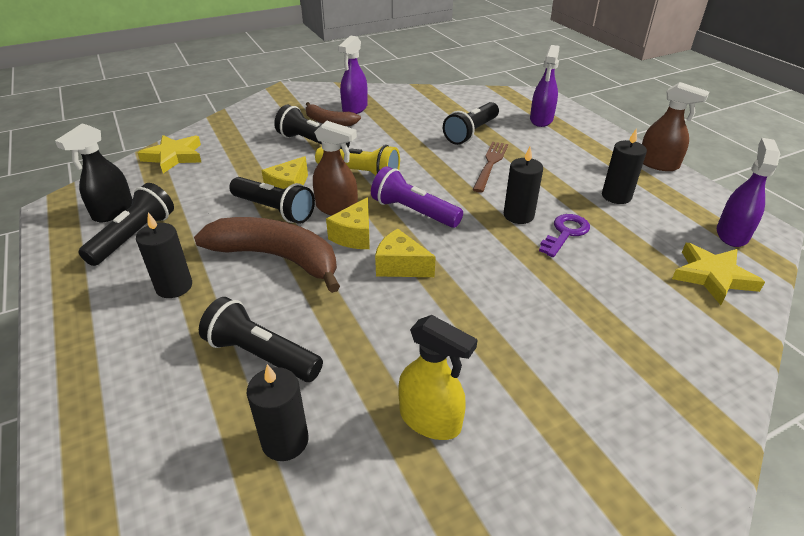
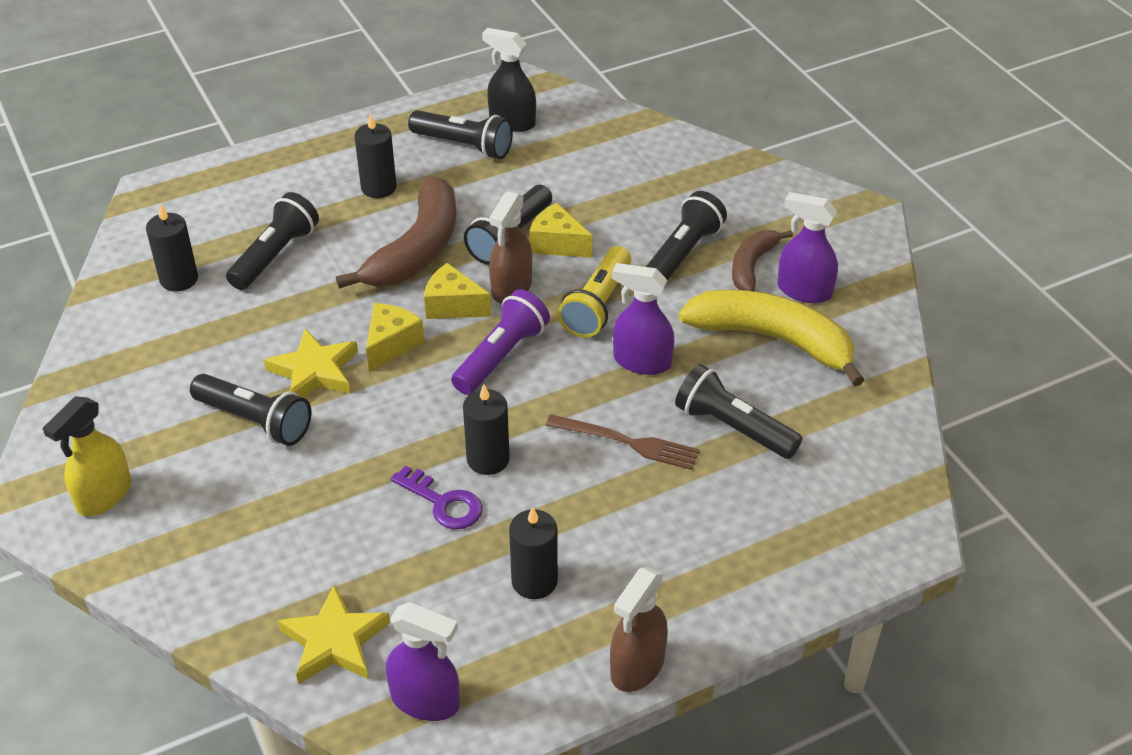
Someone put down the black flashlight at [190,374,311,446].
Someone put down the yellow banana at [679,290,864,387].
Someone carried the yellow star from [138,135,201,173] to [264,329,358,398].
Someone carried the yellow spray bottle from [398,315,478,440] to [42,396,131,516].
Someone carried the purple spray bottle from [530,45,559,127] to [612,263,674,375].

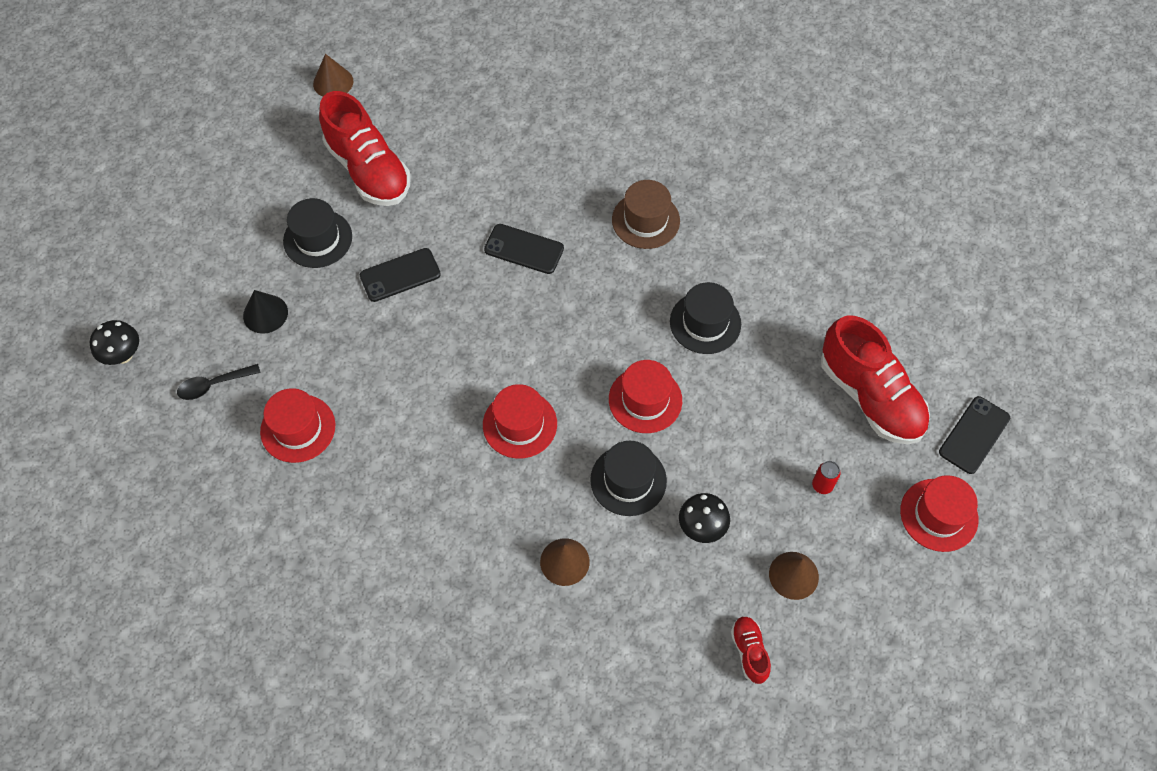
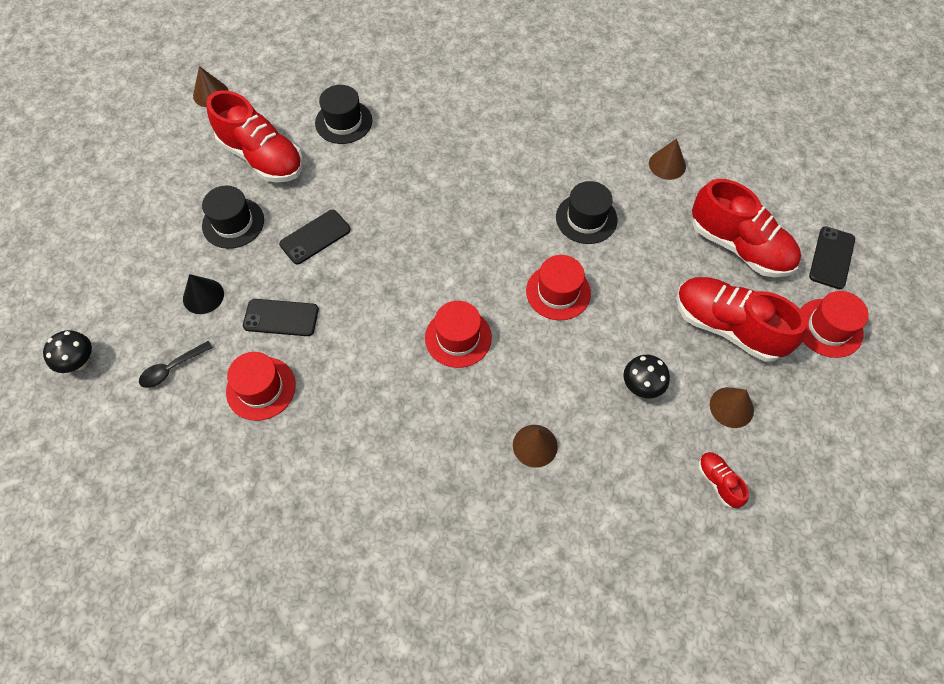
Someone took away the brown hat at [612,180,680,249].
Someone put down the brown cone at [649,139,686,180].
Someone carried the black phone from [484,224,564,274] to [243,299,319,336].
Someone carried the black hat from [590,441,667,516] to [315,85,372,144].
Someone swapped the red can at [812,461,840,494] for the red shoe at [676,277,807,362].

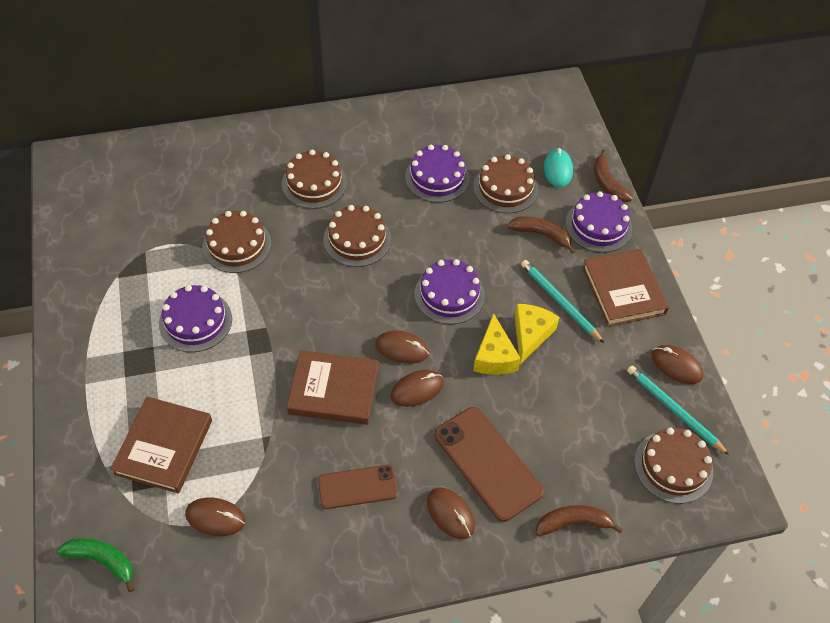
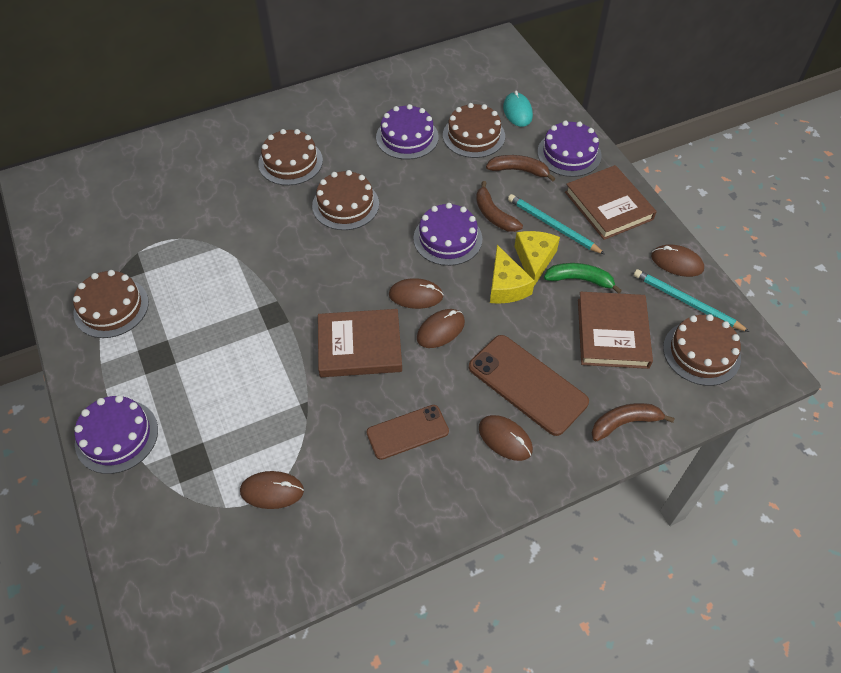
Someone carried the green banana from [57,538,134,592] to [544,263,622,293].
Someone carried the brown book from [110,397,212,494] to [578,292,653,369].
Someone carried the purple cake from [159,285,232,352] to [74,395,158,474].
Someone carried the brown cake from [202,211,271,273] to [73,270,149,338].
Someone carried the brown banana from [594,150,633,202] to [476,181,523,232].

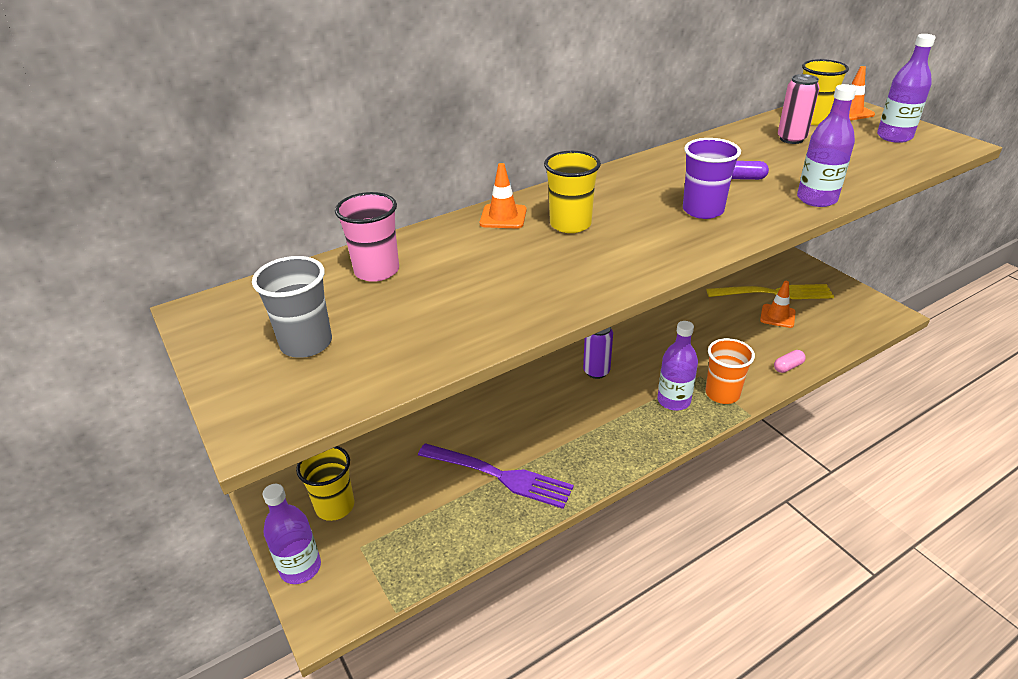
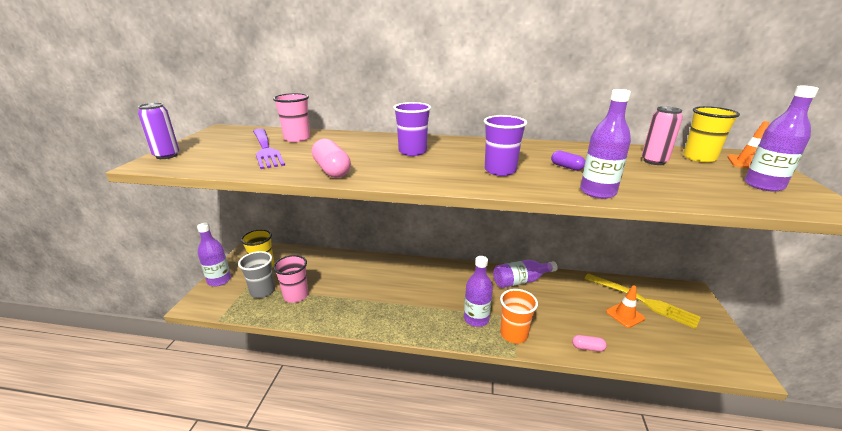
Someone took away the orange traffic cone at [480,163,527,229].
Someone put down the pink cup at [273,255,308,303].
Someone put down the pink capsule at [312,139,351,178].
Someone put down the purple bottle at [493,260,558,288].
Someone carried the grey cup from [252,256,332,358] to [238,251,275,298].
Someone carried the purple fork from [418,443,574,509] to [253,128,285,169].
Someone carried the purple can from [583,327,613,379] to [138,103,179,159].
Someone repainted the yellow cup at [544,151,601,233], which became the purple cup at [393,102,431,156].

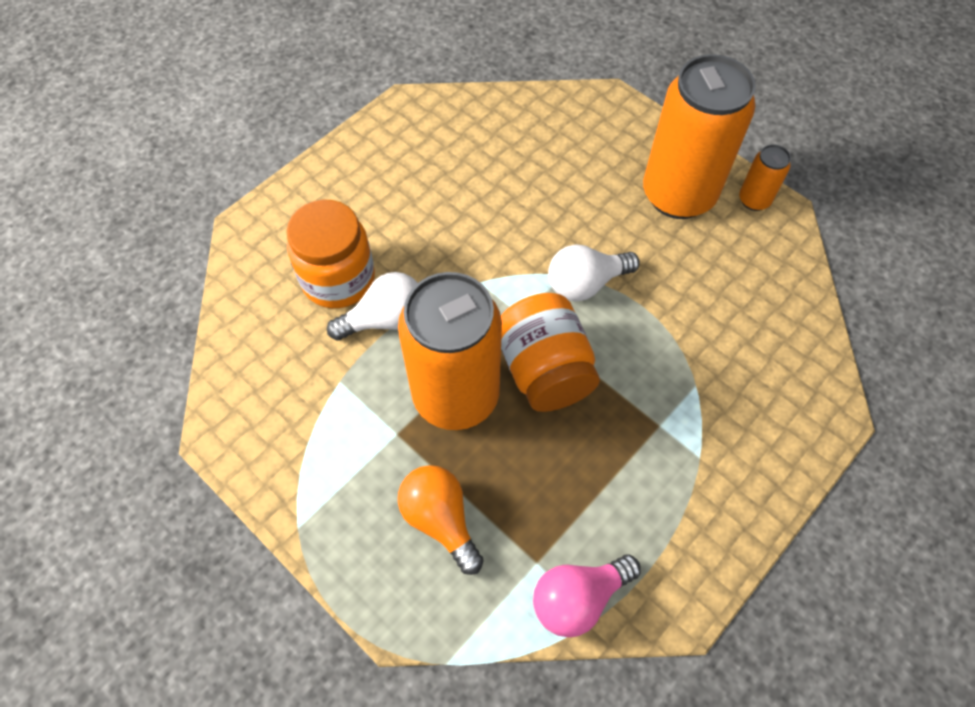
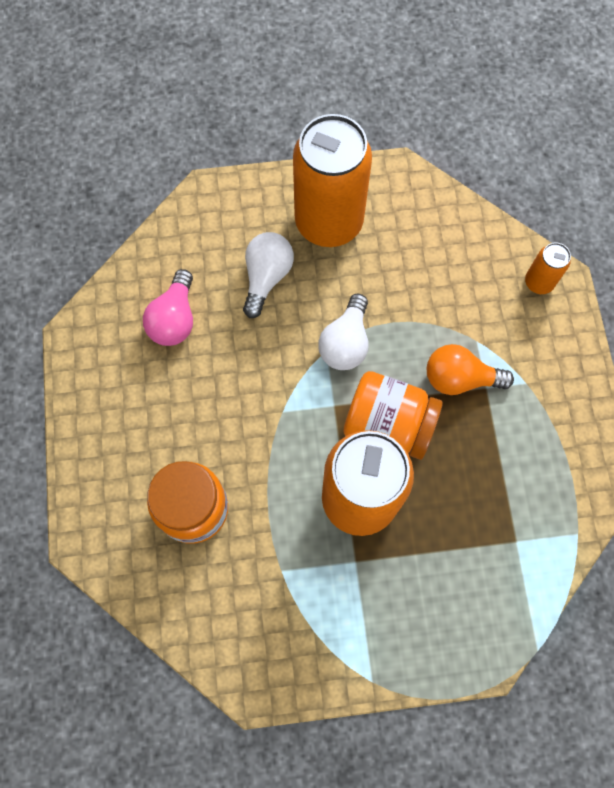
Someone carried the white light bulb from [327,272,418,341] to [243,232,294,318].
Someone carried the orange light bulb from [398,465,484,575] to [427,344,514,395].
Someone carried the pink light bulb from [533,554,641,637] to [143,269,193,346].
Someone carried the orange can from [739,144,791,211] to [525,243,571,294].

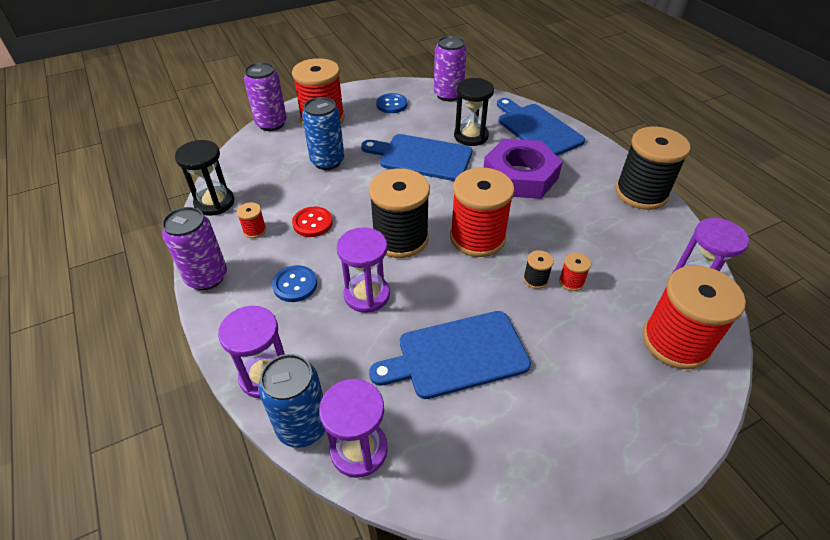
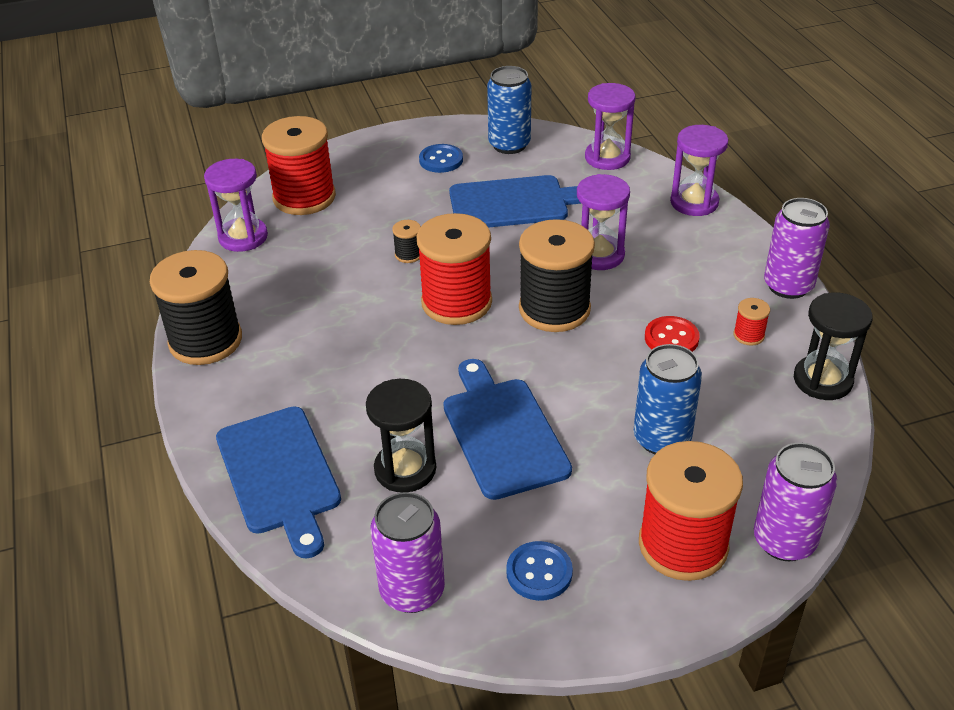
Someone took away the purple nut at [484,139,563,199].
Someone took away the red spool at [559,253,591,291].
Someone carried the blue can from [258,354,326,448] to [487,66,531,154].
Someone carried the blue button from [272,265,317,302] to [419,144,463,173].
Someone rotated the blue cutting board at [361,134,473,181] by 135 degrees counterclockwise.

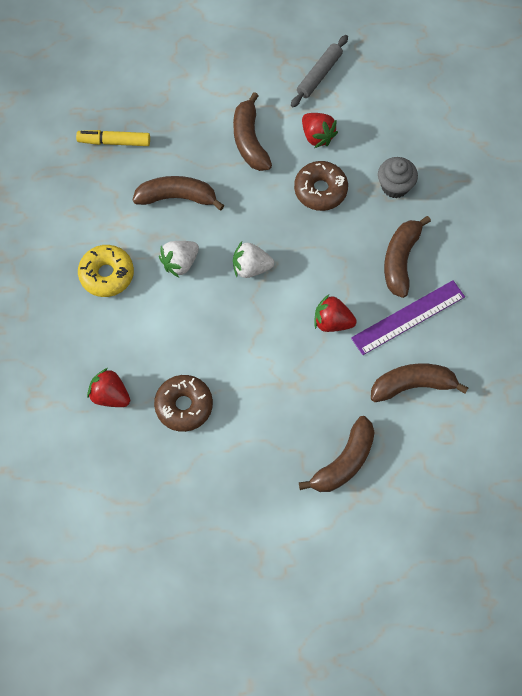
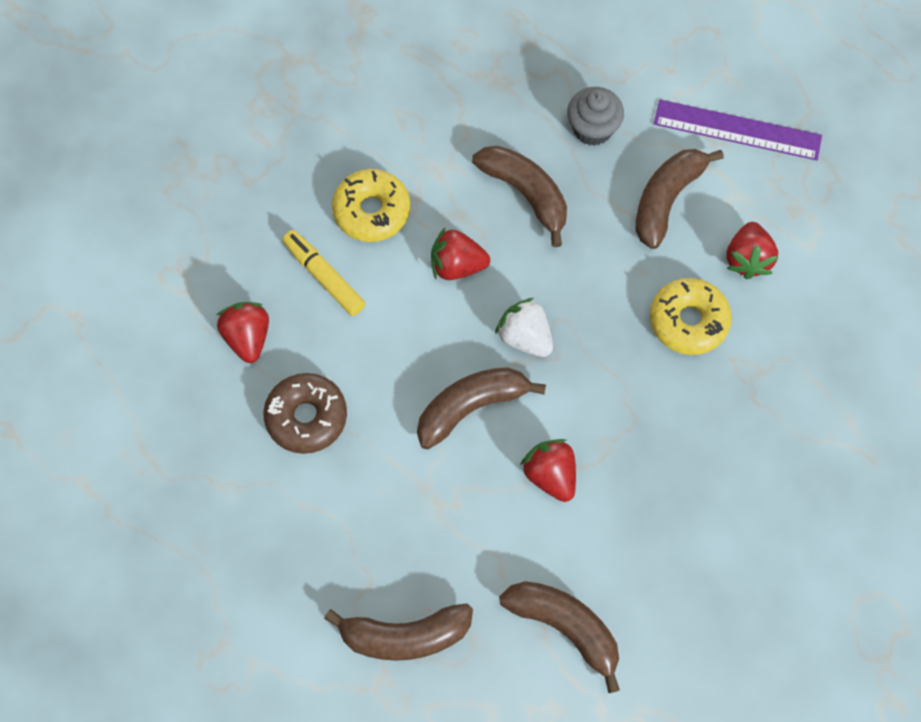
Someone took away the grey rolling pin at [291,35,348,107].
Someone carried the yellow marker from [76,130,150,146] to [282,230,366,316].
Someone carried the purple ruler from [351,280,465,355] to [654,99,822,160].
Someone carried the grey cupcake from [378,157,418,198] to [567,87,624,146].
Someone carried the brown banana from [384,216,431,298] to [417,367,546,449].
Someone repainted the white strawberry at [159,241,199,278], which became the red strawberry at [431,228,490,280].
Someone repainted the brown donut at [294,161,348,211], which became the yellow donut at [650,278,732,355].

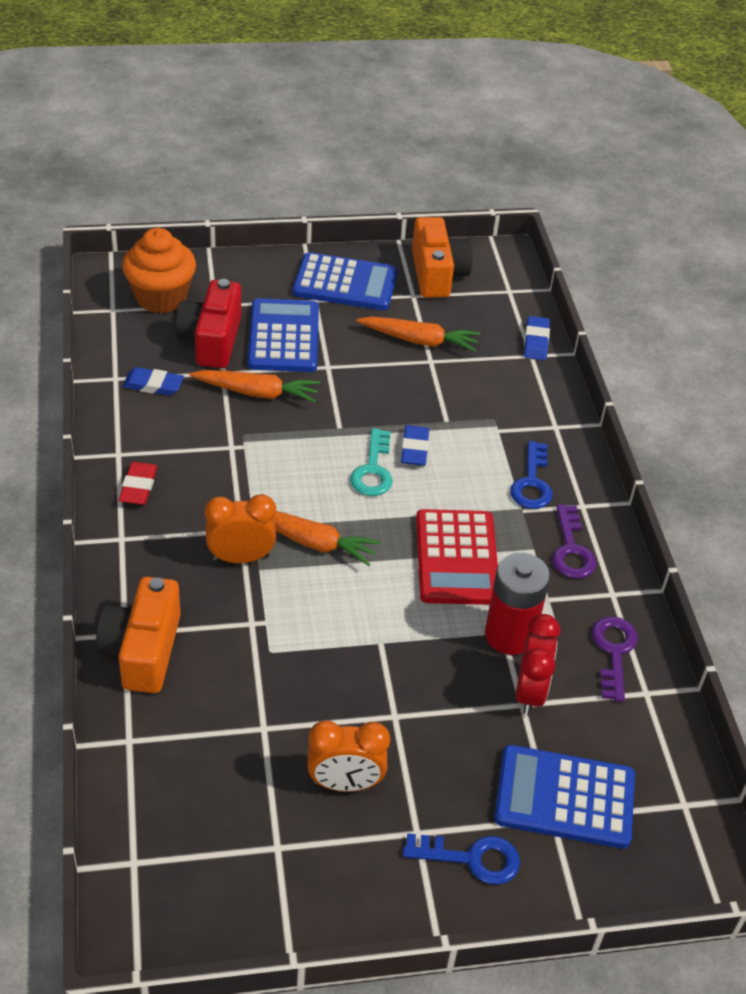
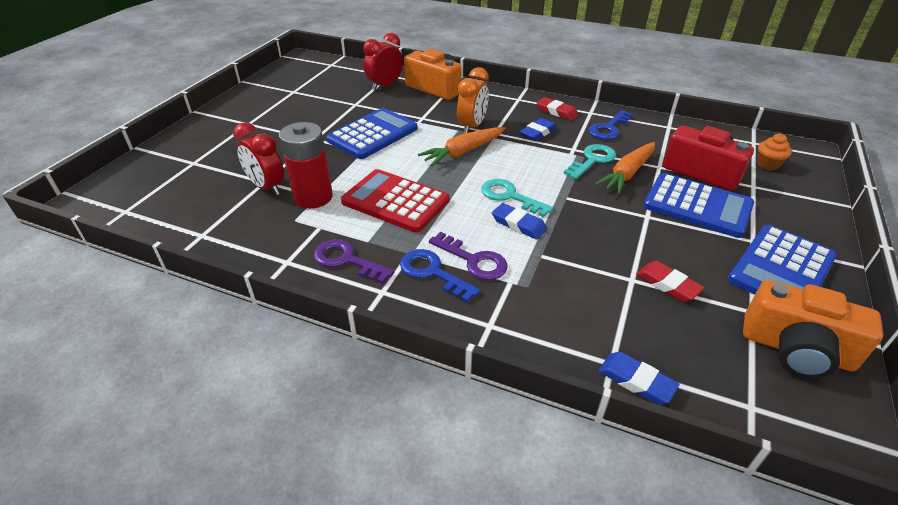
Someone took away the orange clock at [308,720,390,792].
Someone put down the red clock at [363,33,403,91].
Someone put down the turquoise key at [564,144,616,179].
Someone carried the blue eraser from [122,367,184,396] to [519,118,557,141].
Someone carried the blue key from [403,833,520,885] to [589,110,633,140].
Someone carried the blue calculator from [494,745,635,849] to [326,108,418,159].
Someone carried the purple key from [592,616,638,702] to [429,232,508,280].
Someone swapped the orange carrot at [356,317,480,352] for the red eraser at [636,261,705,302].
Someone scaled the orange cupcake at [122,228,196,313] by 0.49.

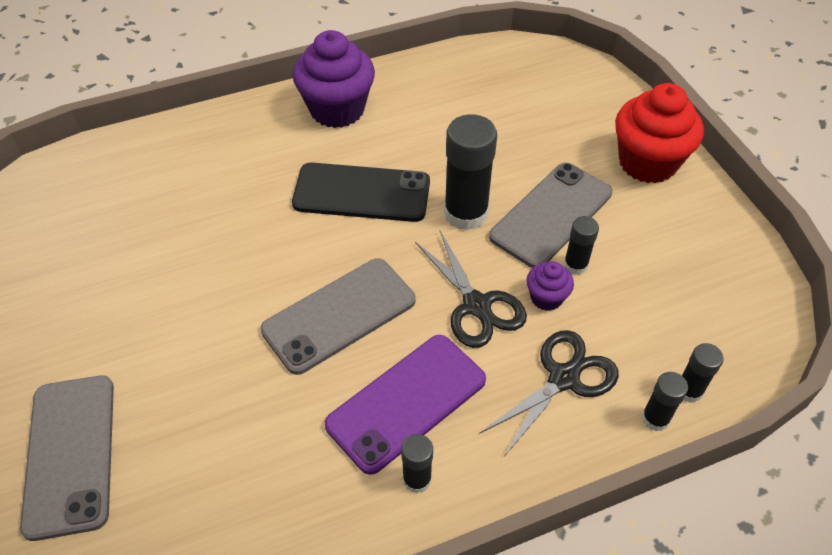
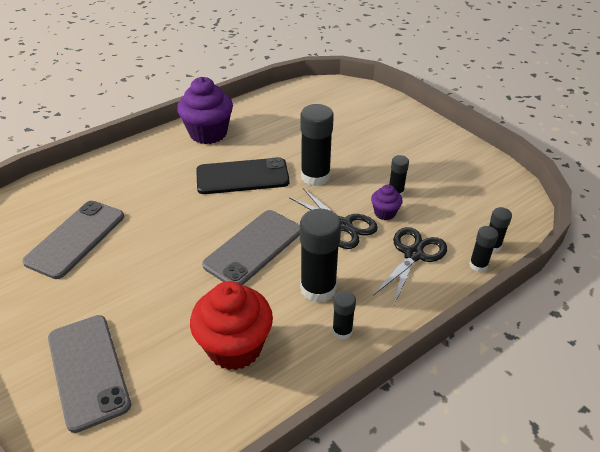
Someone carried the grey phone from [489,163,613,268] to [22,201,124,279].
Someone carried the red cupcake from [615,83,704,184] to [190,281,273,370].
Someone swapped the purple phone at [325,335,486,475] for the black glue stick at [300,209,341,303].

